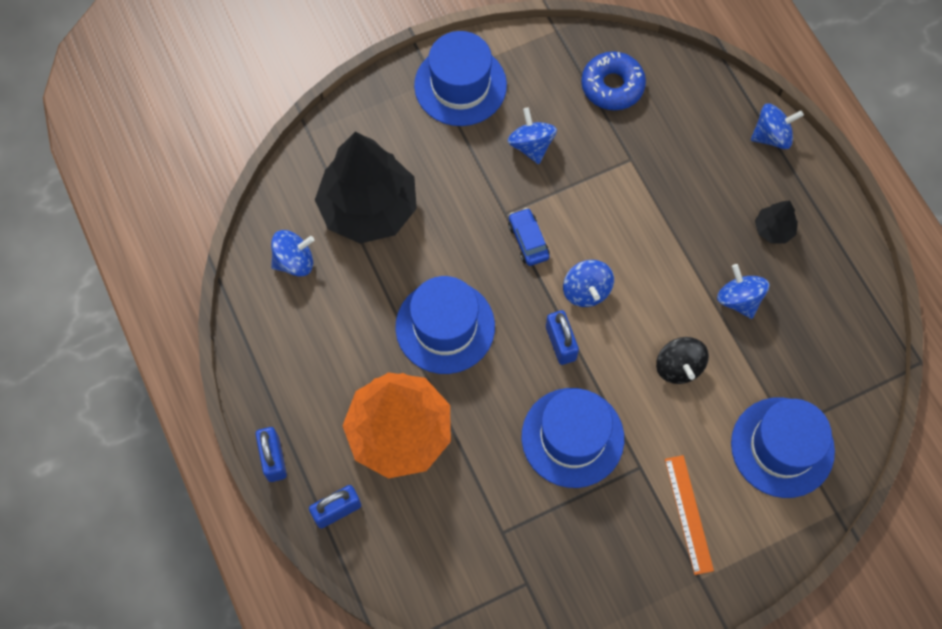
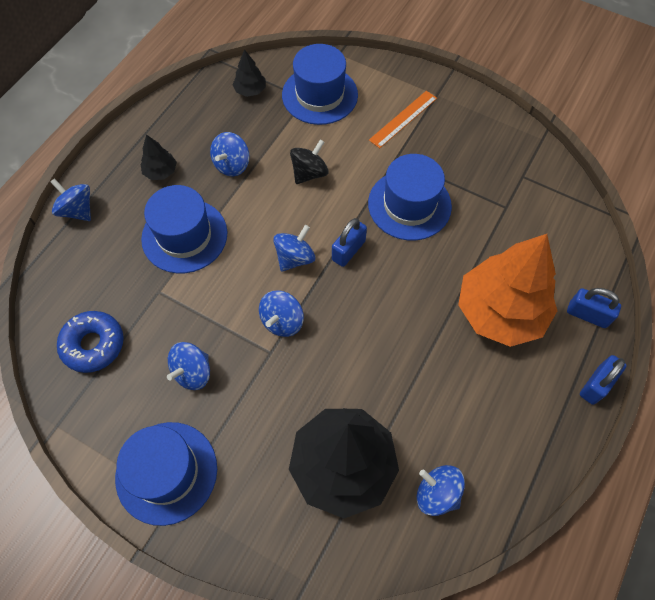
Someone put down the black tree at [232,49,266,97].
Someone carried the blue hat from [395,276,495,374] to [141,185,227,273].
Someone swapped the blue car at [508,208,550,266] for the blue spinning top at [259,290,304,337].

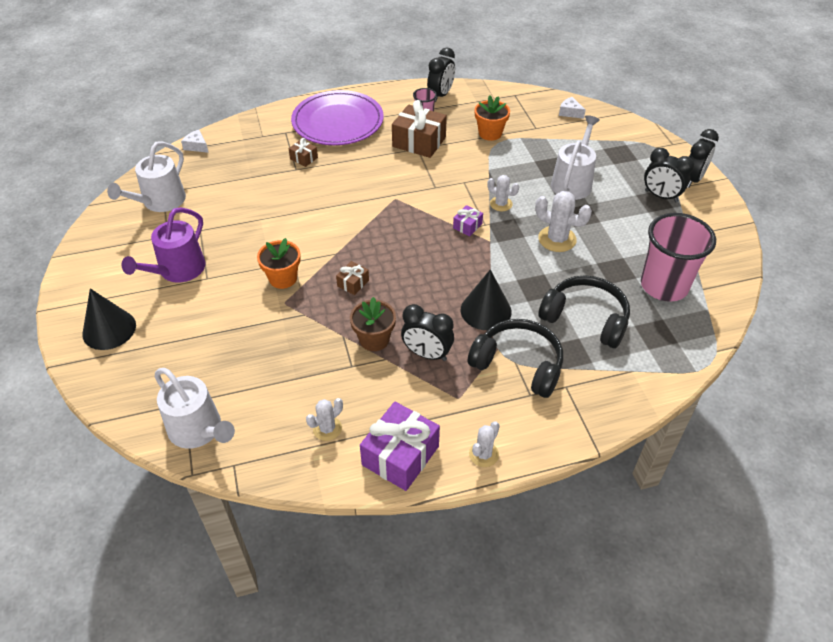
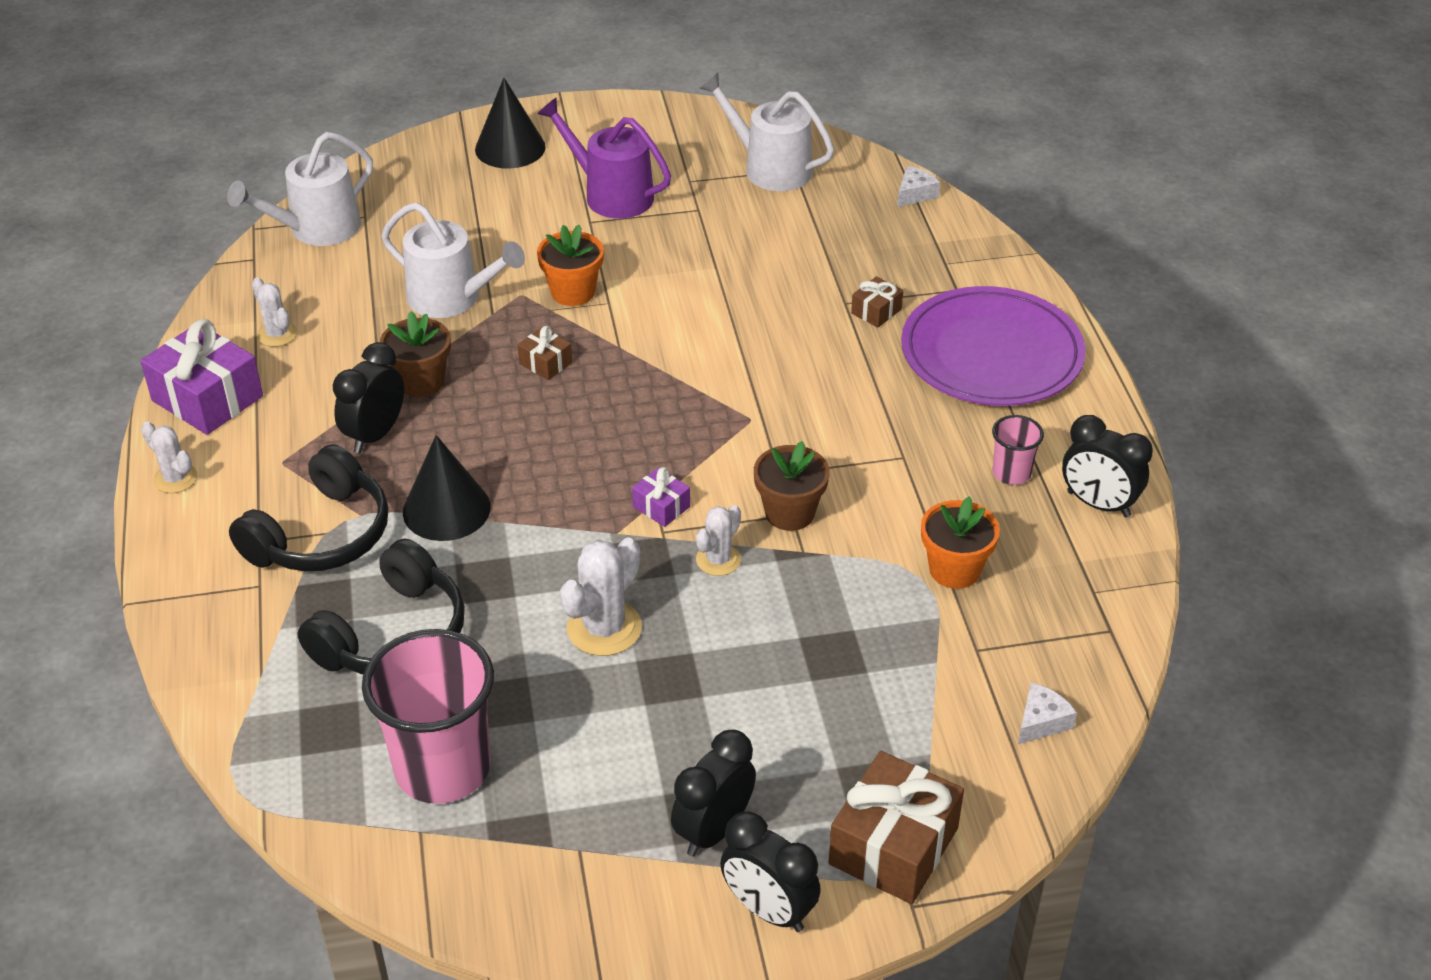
Someone put down the brown flower pot at [754,441,830,531].
Someone carried the brown gift from [392,100,447,158] to [829,751,964,904].
Someone carried the white watering can from [551,115,600,200] to [381,202,525,318].

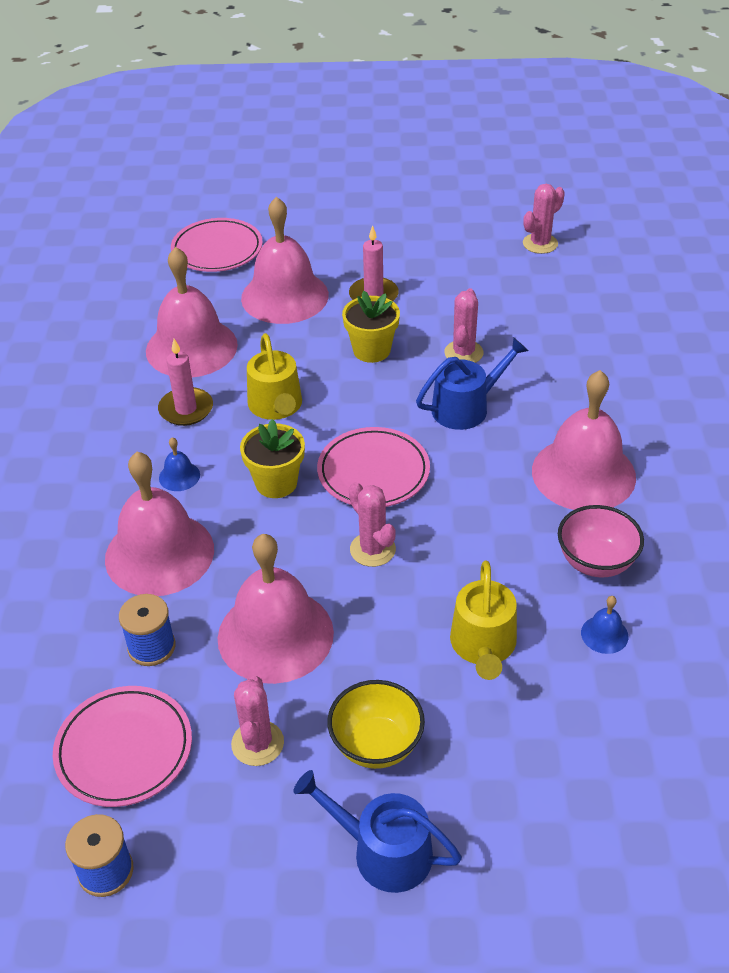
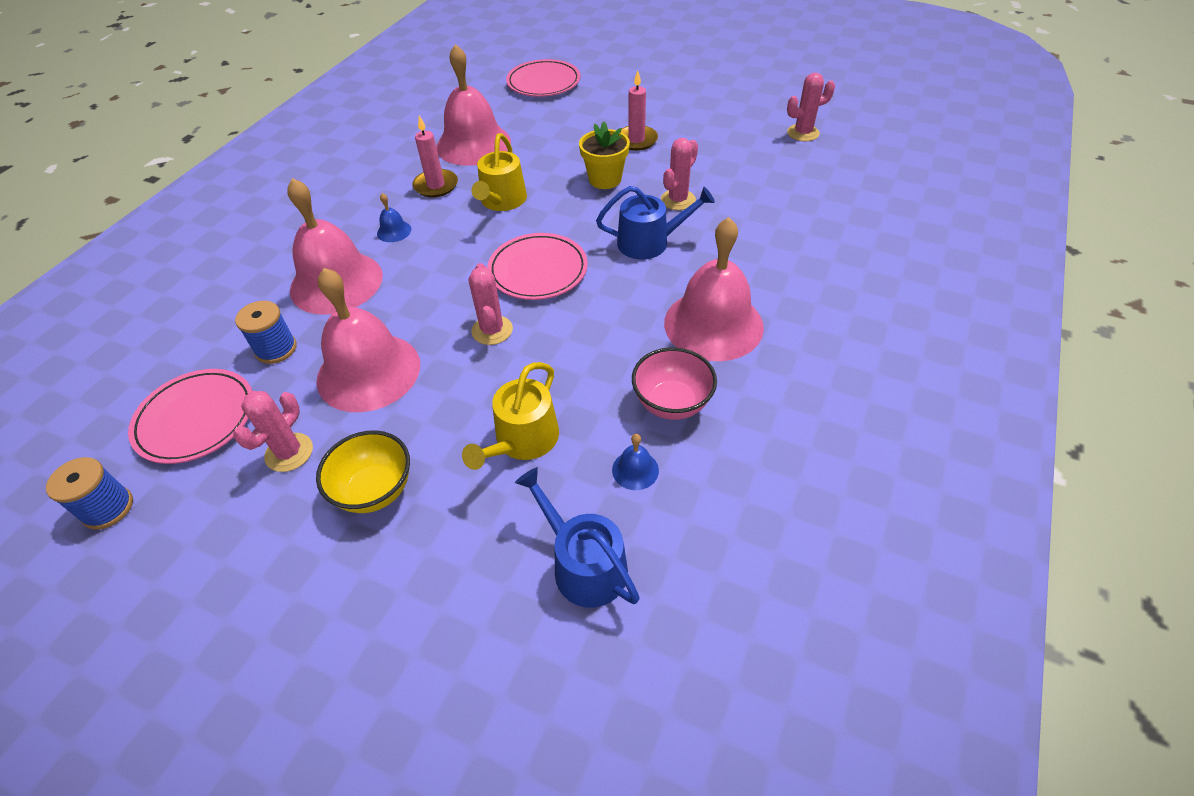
Someone took away the yellow flower pot at [240,419,305,498].
Someone took away the pink bell at [241,197,329,324].
Someone carried the blue watering can from [293,770,462,893] to [515,467,640,608].

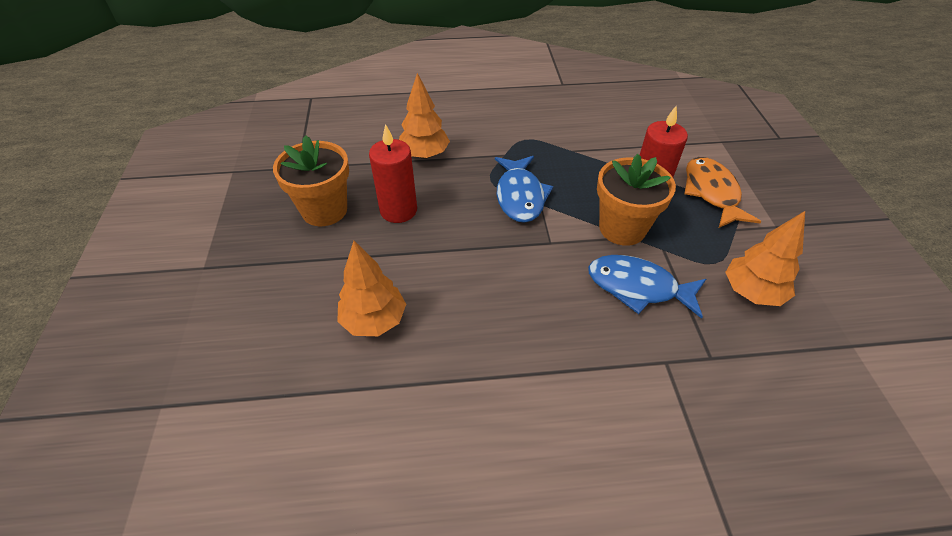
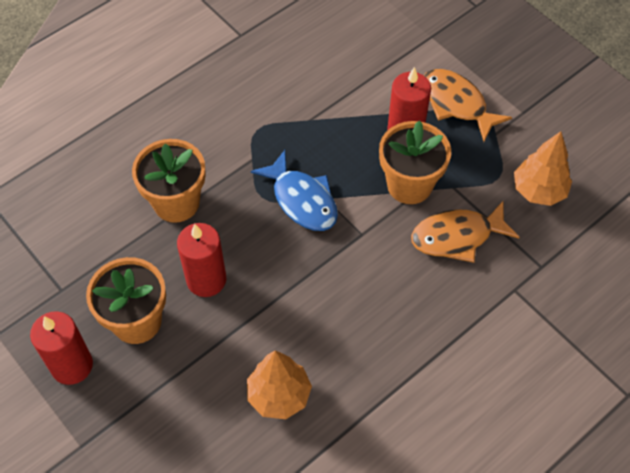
Someone put down the red candle at [30,311,93,385].
Someone swapped the orange tree at [399,73,450,159] for the orange flower pot at [132,139,206,223].
Someone repainted the blue fish at [588,255,706,319], which became the orange fish at [411,201,520,263].

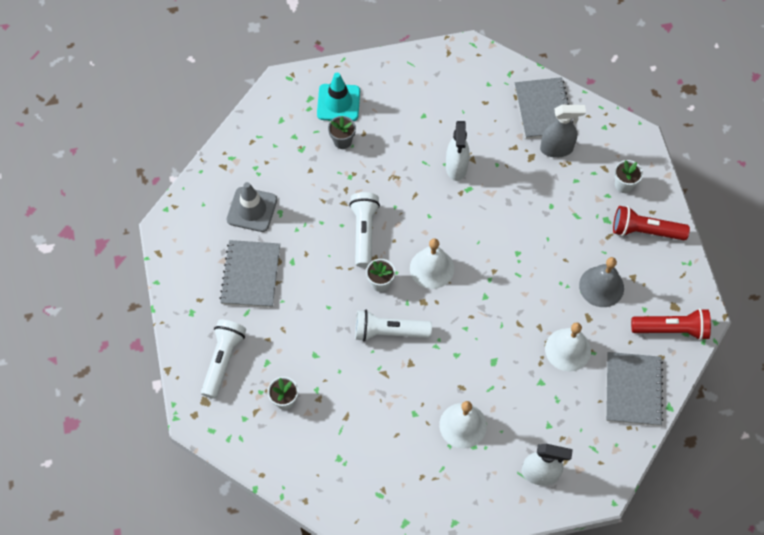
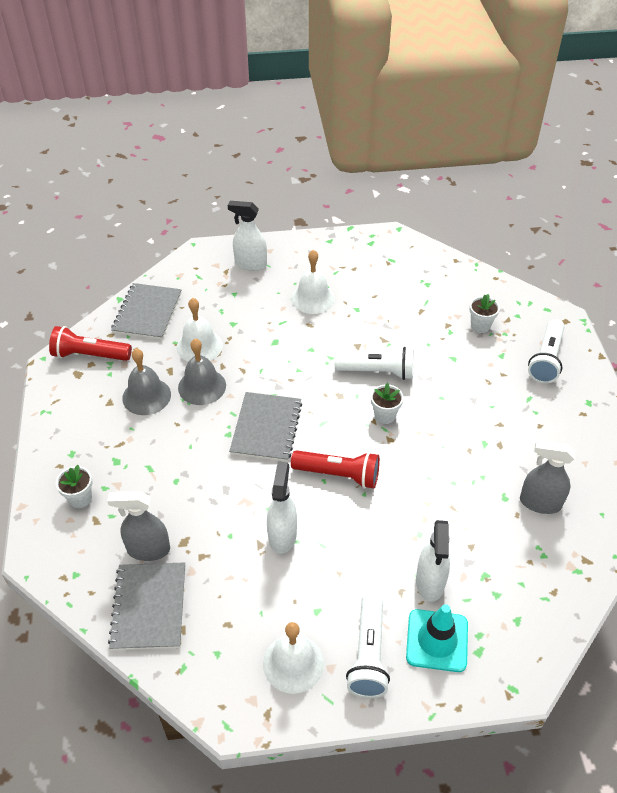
Someone put down the grey bell at [178,339,226,405].
Someone carried the grey notebook from [219,240,280,307] to [229,392,302,462].
Someone carried the white flashlight from [349,192,380,267] to [346,593,390,698].
Someone carried the white bell from [410,238,454,289] to [263,622,324,694].
Someone carried the red flashlight from [613,206,690,240] to [291,450,380,489].
Someone swapped the grey traffic cone at [227,182,277,232] for the grey spray bottle at [520,440,575,514].
Someone swapped the grey flower pot at [328,116,356,149] for the white spray bottle at [416,520,450,602].

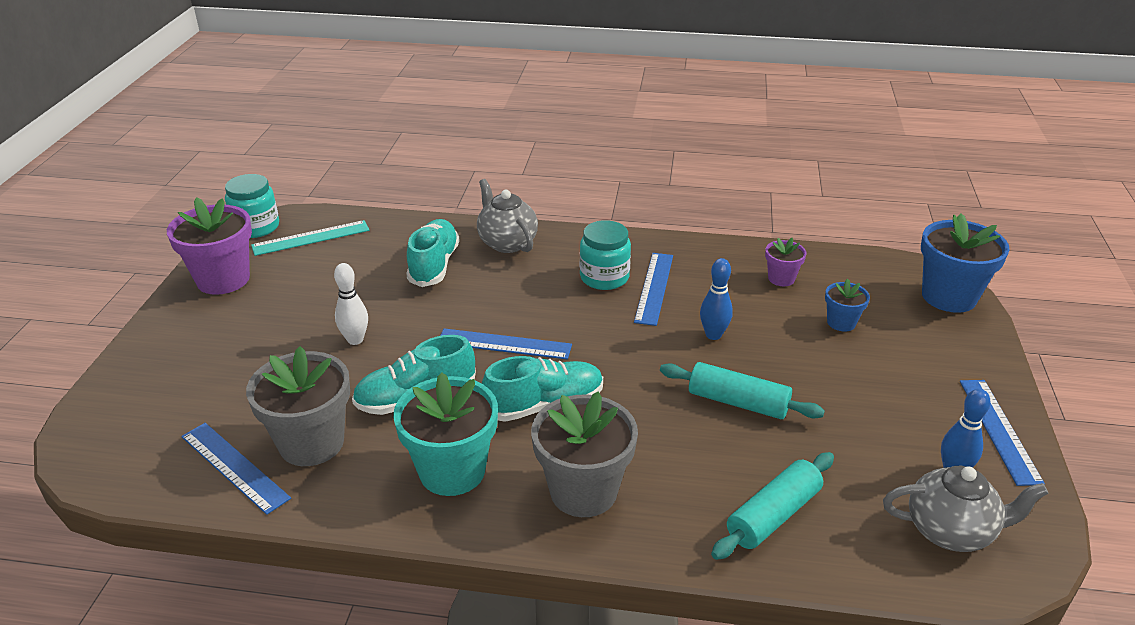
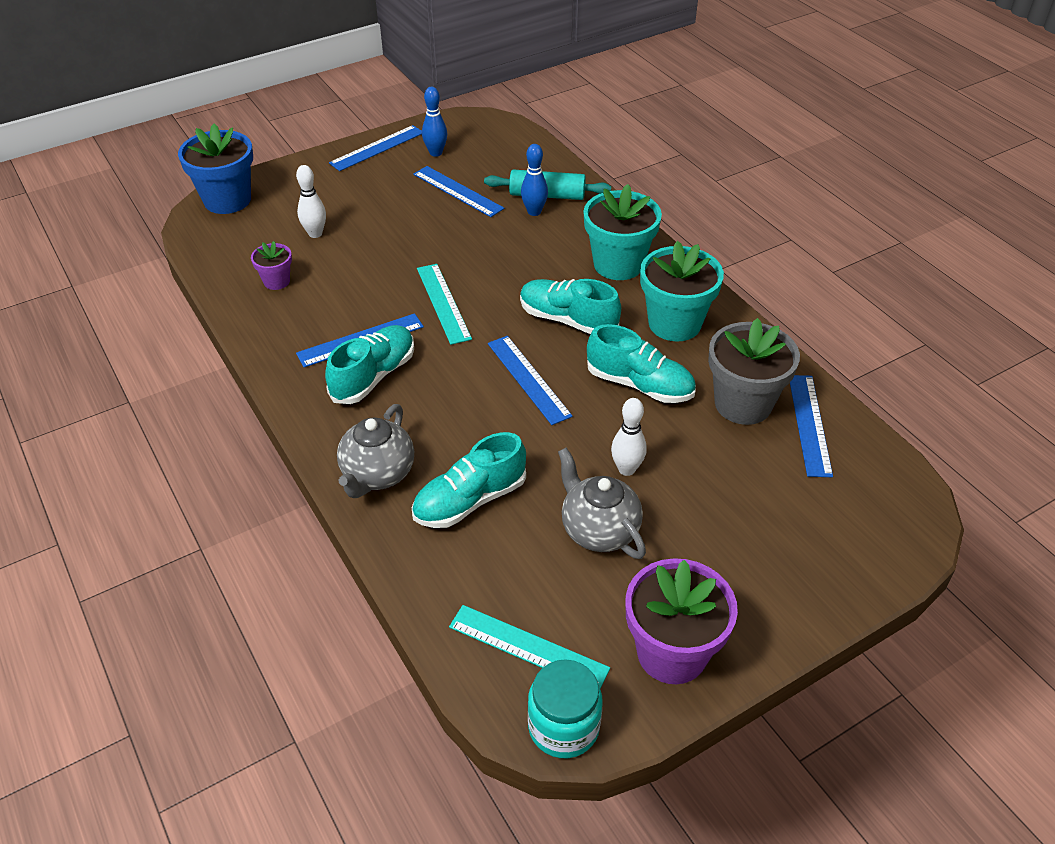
Someone took away the turquoise rolling pin at [660,362,825,419].
Someone put down the blue ruler at [413,166,504,217].
Someone put down the turquoise ruler at [417,264,472,345].
Someone carried the blue bowling pin from [700,258,733,340] to [521,144,548,216].
Someone carried the grey teapot from [883,466,1049,552] to [558,448,646,559].
Someone swapped the turquoise jar at [580,220,631,290] for the turquoise shoe at [325,325,414,404].
Someone swapped the blue flower pot at [825,278,870,332] for the white bowling pin at [296,165,326,238].
Someone repainted the grey flower pot at [531,392,638,517], which became the turquoise flower pot at [584,184,662,280].

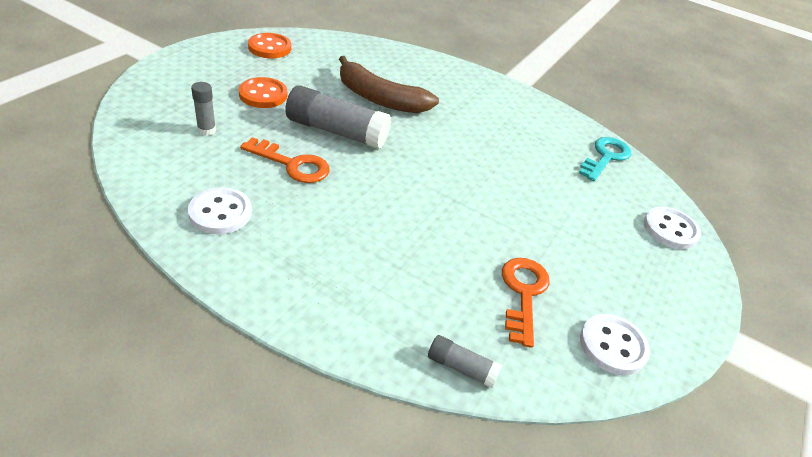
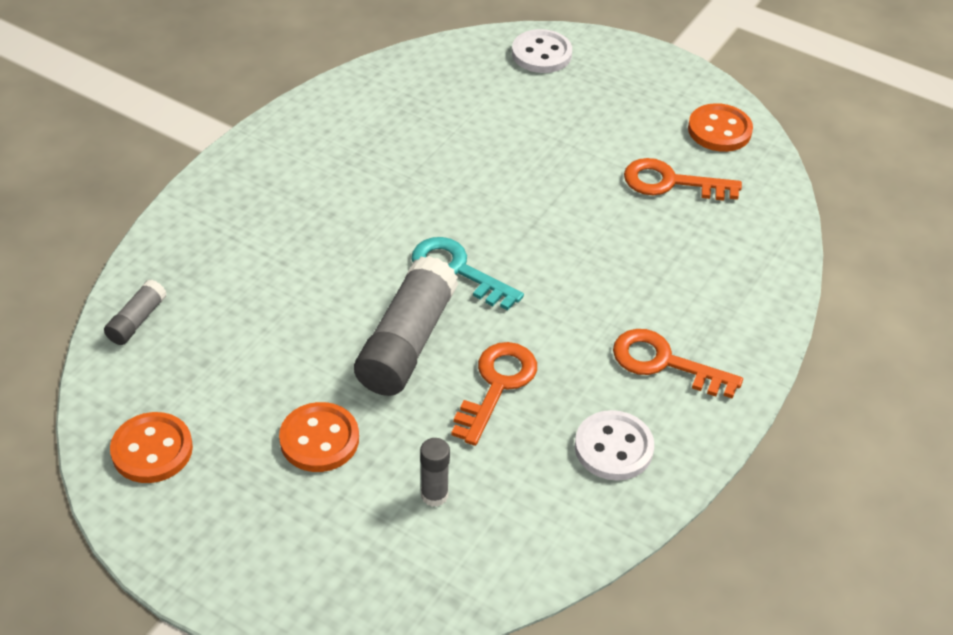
Someone took away the brown banana at [339,56,439,113].
Someone put down the orange key at [613,329,743,399].
Someone carried the grey glue stick from [428,335,502,388] to [104,279,167,345].
Someone carried the turquoise key from [579,137,631,181] to [412,237,524,310].
Someone repainted the white button at [580,314,650,375], which became the orange button at [688,103,753,152].

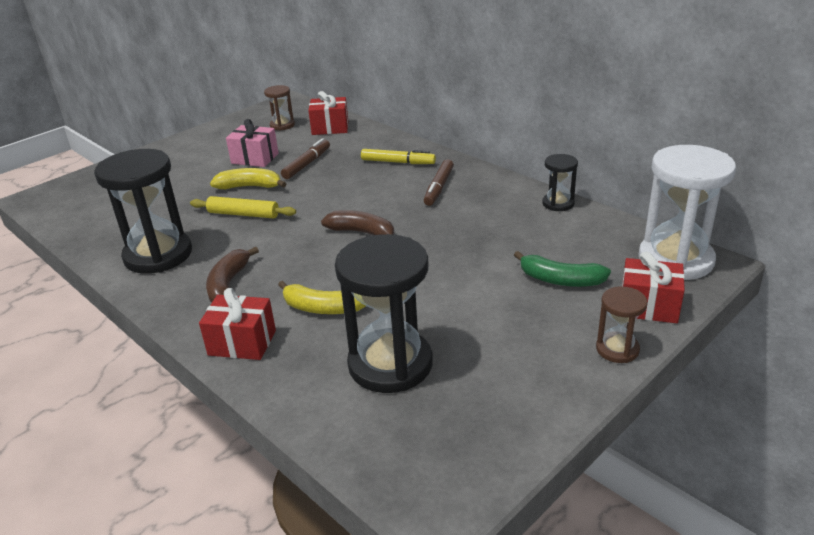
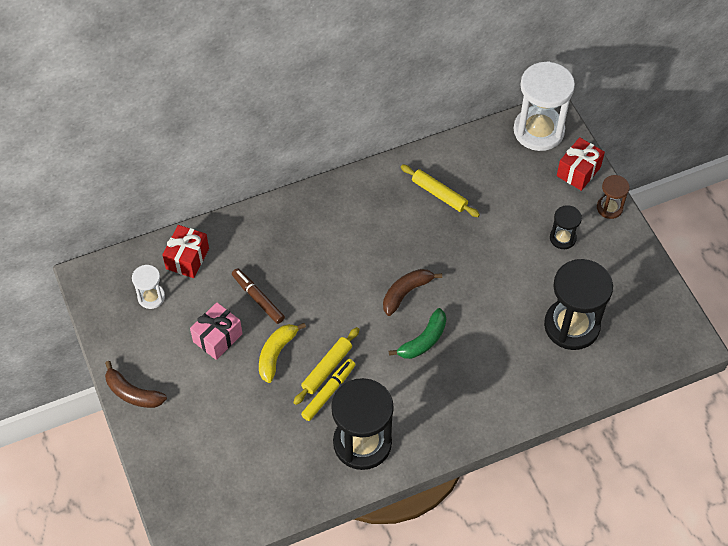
Someone took away the red gift at [199,288,276,360].
Someone took away the yellow banana at [278,281,366,314].
Someone took away the brown marker at [424,159,454,206].
Someone put down the yellow rolling pin at [401,164,480,217].
Someone carried the brown banana from [206,246,259,302] to [105,361,167,408].
Someone carried the yellow marker from [361,149,436,164] to [301,359,356,421].
Someone carried the green banana from [514,251,611,287] to [389,308,446,359].
Someone carried the black hourglass from [542,154,578,211] to [550,205,582,249].
Someone repainted the brown hourglass at [264,85,295,131], which became the white hourglass at [132,265,165,309].

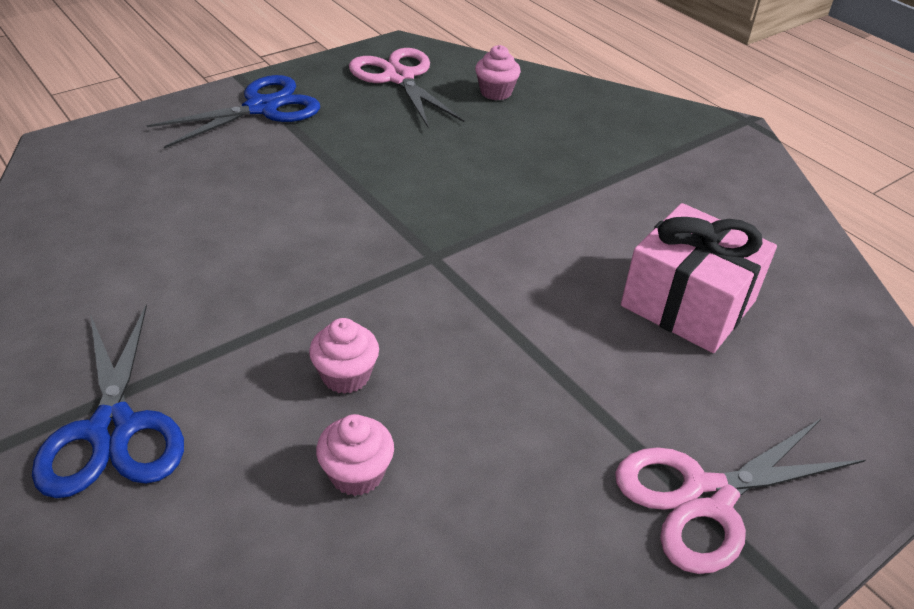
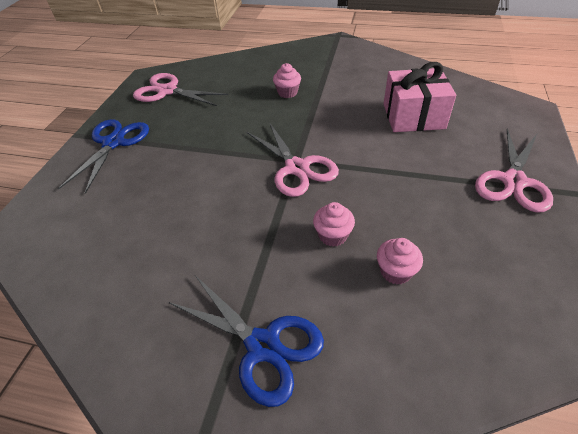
Someone put down the pink scissors at [247,122,339,197].
Someone carried the pink cupcake from [475,45,521,100] to [273,63,301,98].

